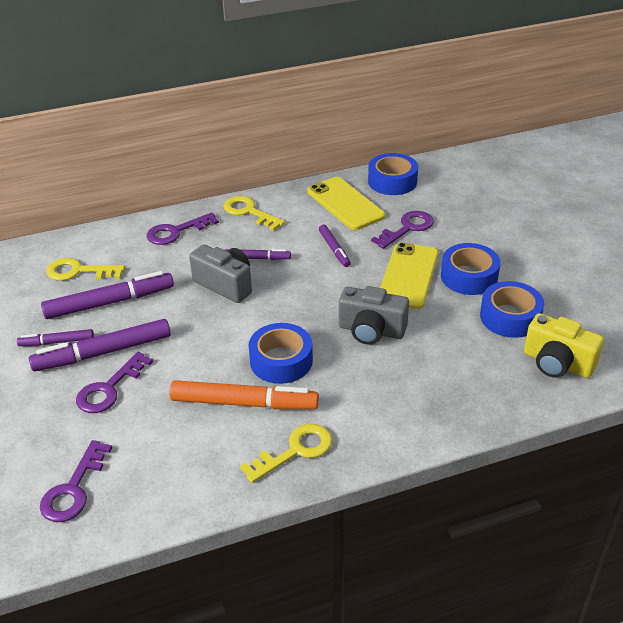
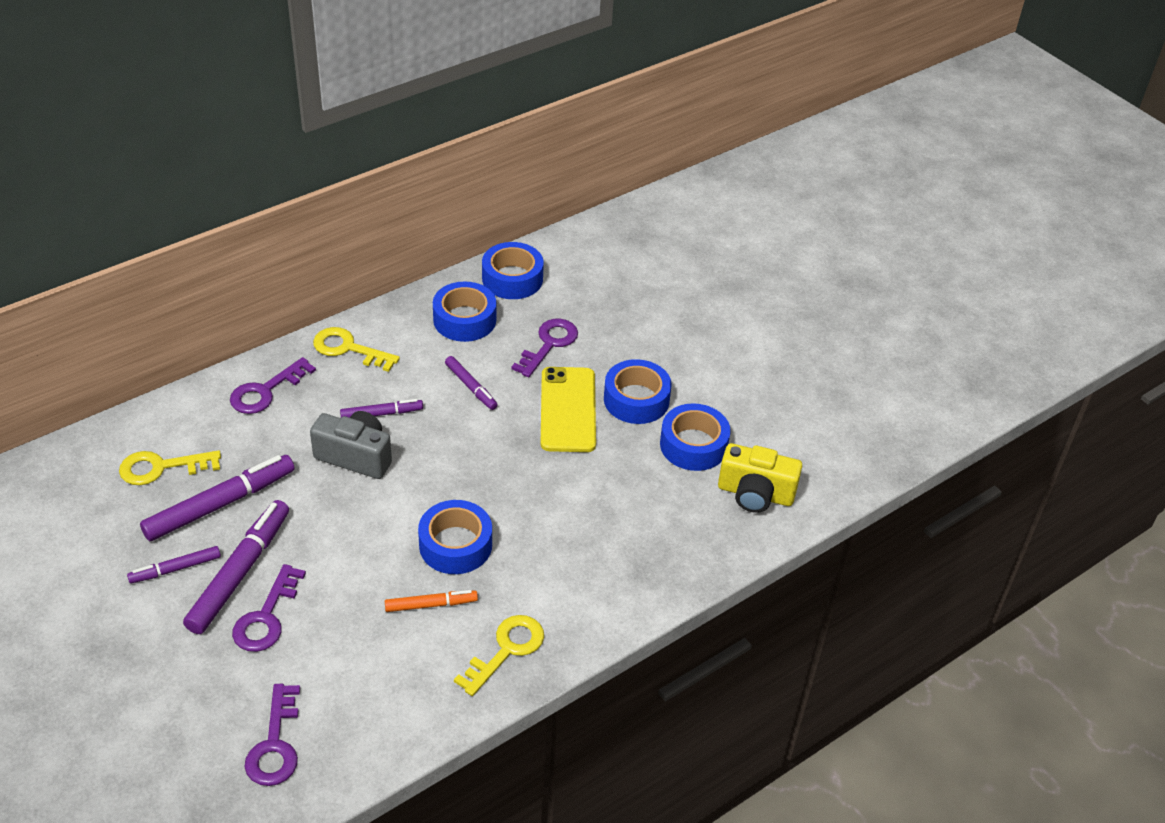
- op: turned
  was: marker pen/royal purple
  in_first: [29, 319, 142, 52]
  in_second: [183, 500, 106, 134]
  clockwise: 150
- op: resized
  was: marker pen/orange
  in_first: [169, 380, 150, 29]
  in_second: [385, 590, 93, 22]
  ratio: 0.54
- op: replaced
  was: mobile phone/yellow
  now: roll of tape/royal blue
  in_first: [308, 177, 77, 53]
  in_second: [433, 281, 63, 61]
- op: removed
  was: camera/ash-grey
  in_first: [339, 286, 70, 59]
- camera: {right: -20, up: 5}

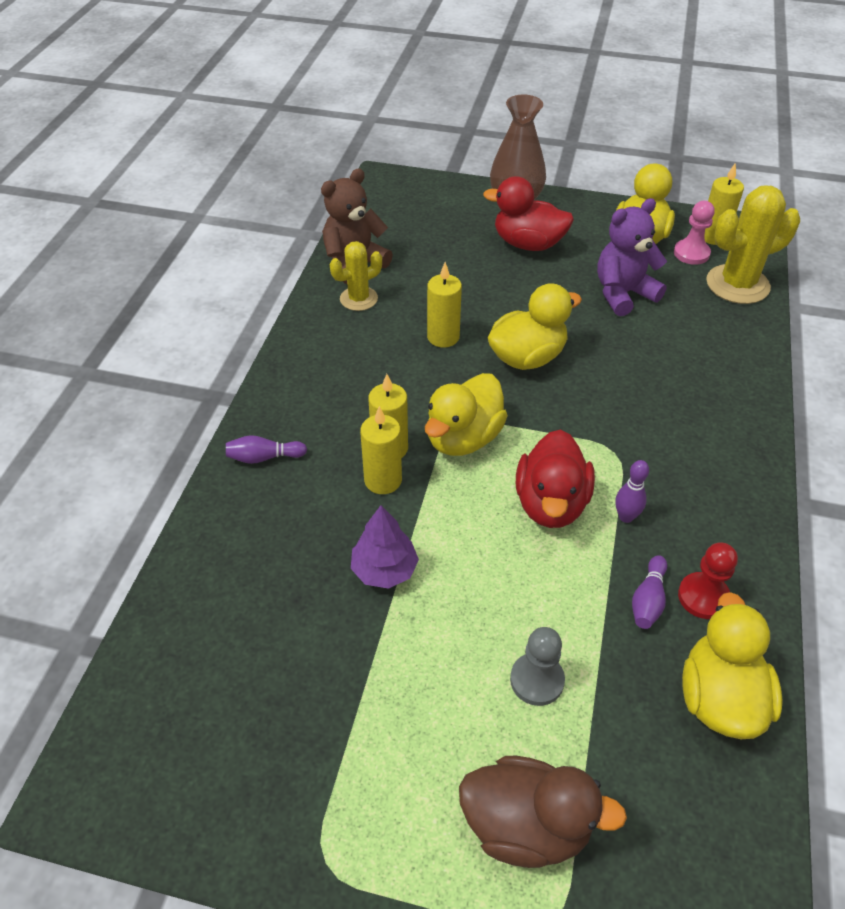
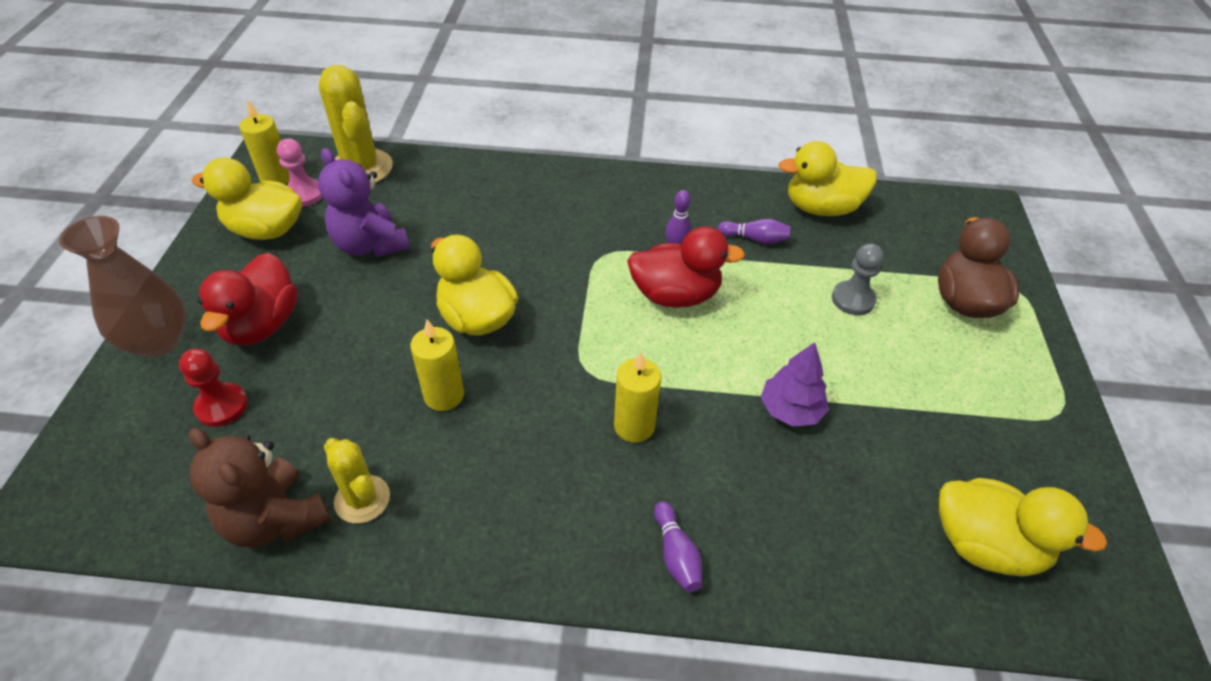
- op: moved
  was: pawn/crimson
  in_first: [678, 543, 60, 76]
  in_second: [179, 349, 69, 78]
- op: moved
  was: rubber duck/yellow
  in_first: [425, 373, 83, 83]
  in_second: [939, 478, 168, 99]
- op: removed
  was: candle/yellow
  in_first: [360, 406, 42, 88]
- camera: {right: -100, up: 0}

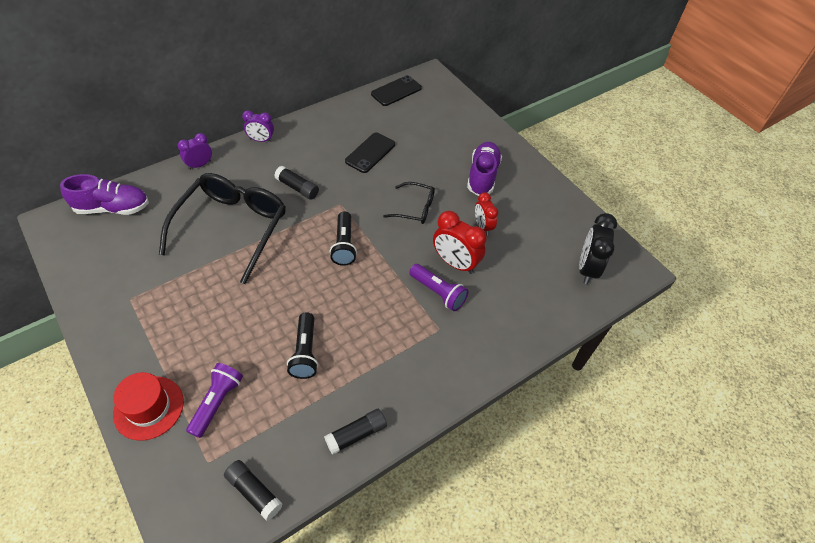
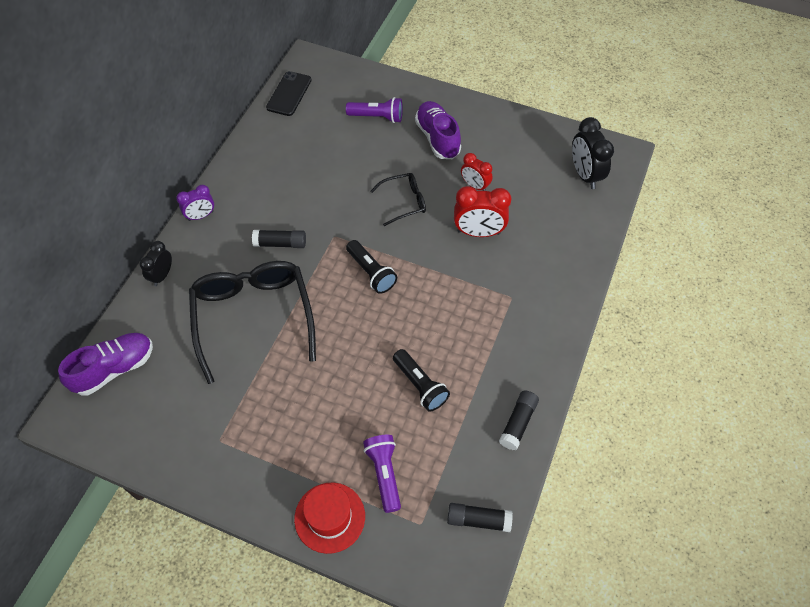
- op: recoloured
  was: bedside clock/royal purple
  now: bedside clock/black
  in_first: [178, 133, 34, 37]
  in_second: [140, 241, 32, 45]
- op: moved
  was: flashlight/royal purple
  in_first: [409, 264, 60, 47]
  in_second: [346, 97, 57, 26]
- op: removed
  was: mobile phone/black
  in_first: [345, 132, 50, 41]
- camera: {right: -30, up: 5}

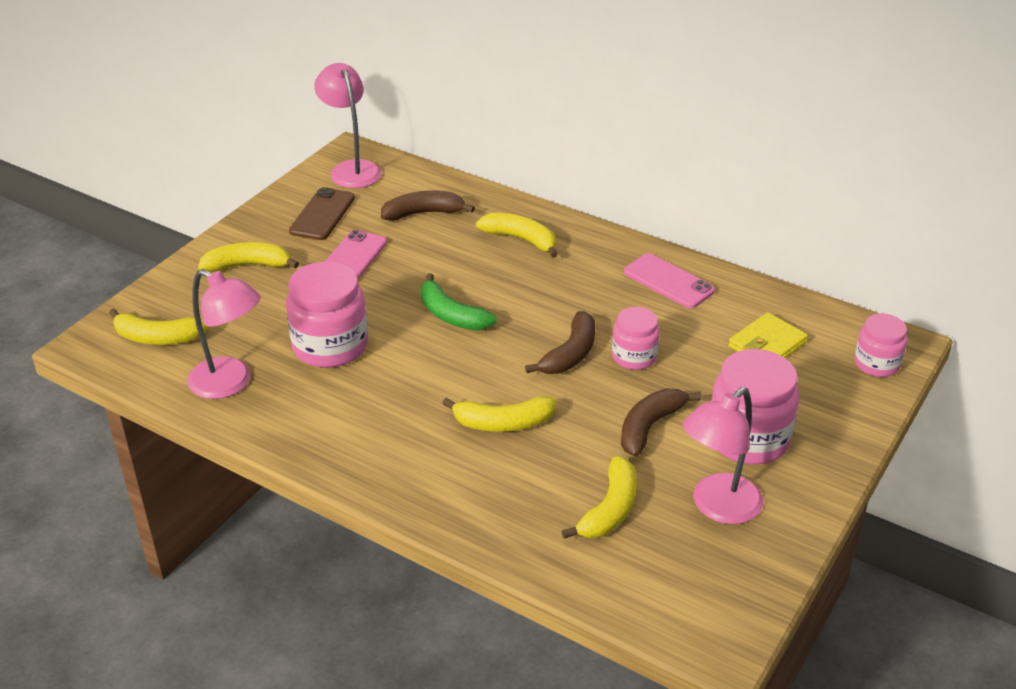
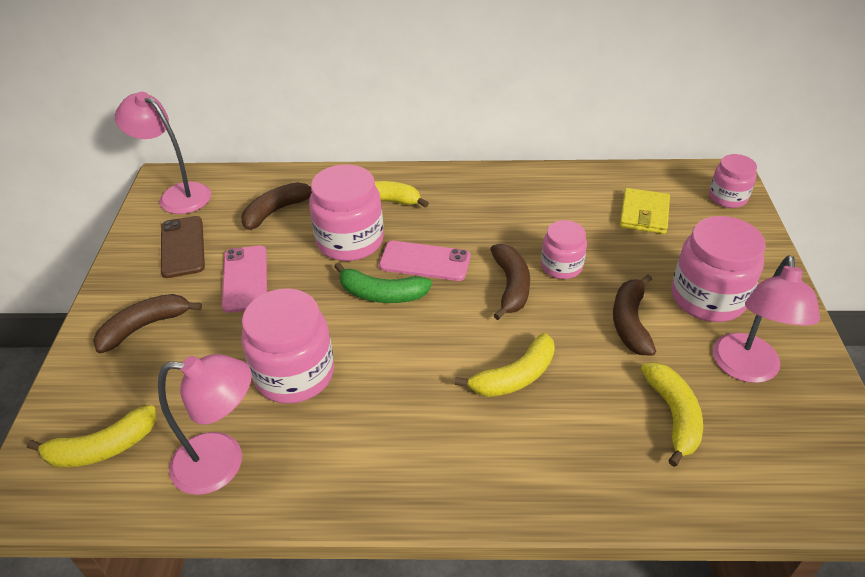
- op: recoloured
  was: banana/yellow
  now: banana/dark brown
  in_first: [198, 242, 101, 30]
  in_second: [93, 294, 109, 59]
- op: added
  now: preserve jar/rosy
  in_second: [309, 164, 75, 97]
- op: moved
  was: mobile phone/rosy
  in_first: [624, 253, 91, 56]
  in_second: [379, 241, 91, 40]
- camera: {right: -30, up: 5}

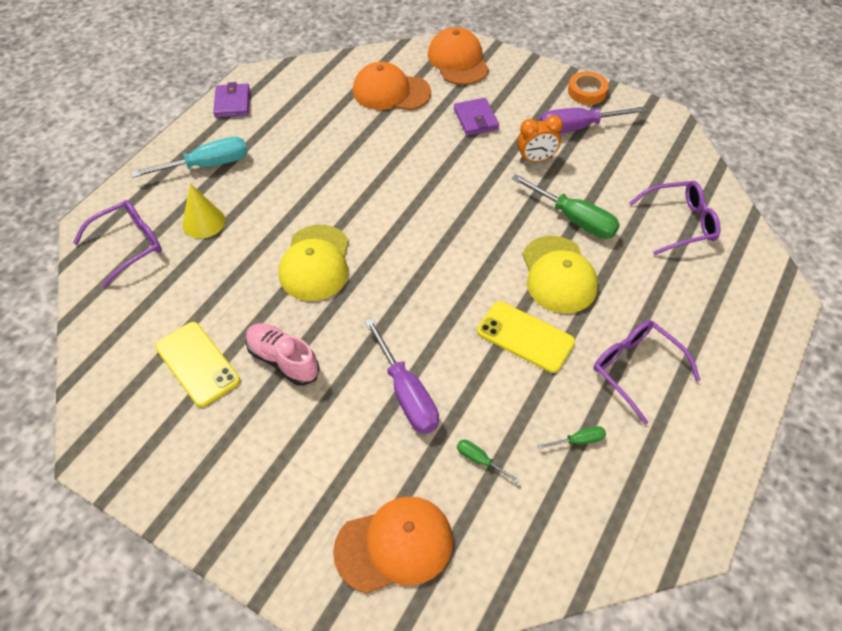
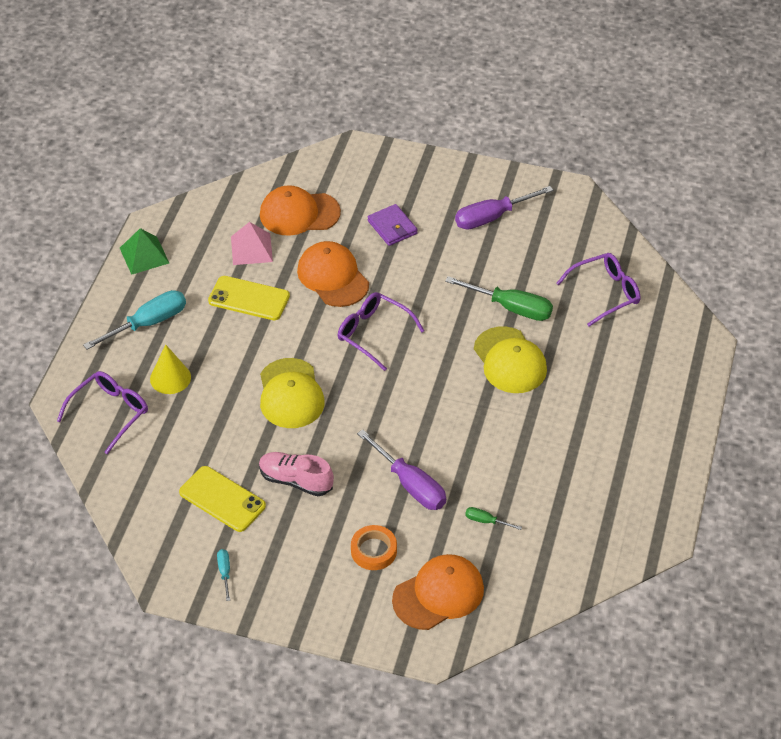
- op: replaced
  was: card wallet/royal purple
  now: pyramid/emerald
  in_first: [213, 82, 37, 36]
  in_second: [120, 228, 49, 47]
- op: moved
  was: mobile phone/yellow
  in_first: [477, 301, 98, 72]
  in_second: [208, 276, 82, 44]
- op: added
  now: flat screwdriver/turquoise
  in_second: [217, 549, 13, 52]
- op: added
  now: pyramid/rosy
  in_second: [231, 222, 42, 43]
- op: moved
  was: cap/orange
  in_first: [428, 27, 61, 58]
  in_second: [297, 241, 72, 66]
- op: moved
  was: glasses/royal purple
  in_first: [593, 320, 107, 104]
  in_second: [338, 292, 86, 79]
- op: moved
  was: roll of tape/orange
  in_first: [568, 71, 41, 34]
  in_second: [351, 525, 46, 45]
- op: removed
  was: bedside clock/orange
  in_first: [517, 115, 46, 47]
- op: removed
  was: flat screwdriver/emerald
  in_first: [538, 426, 68, 23]
- camera: {right: -15, up: -5}

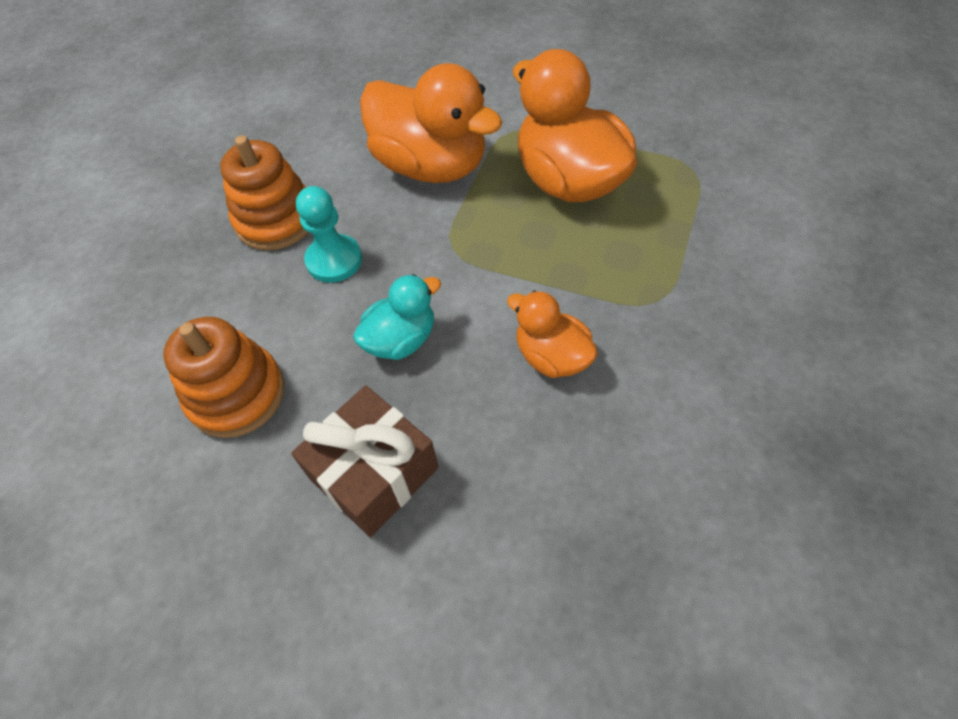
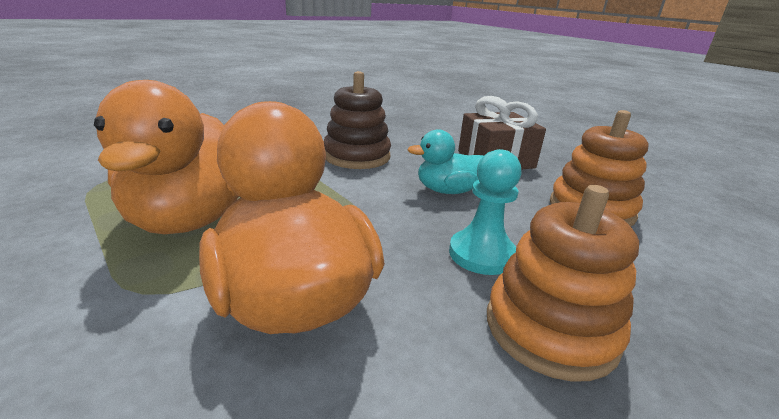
- op: replaced
  was: rubber duck/orange
  now: stacking rings/dark brown
  in_first: [507, 290, 91, 88]
  in_second: [324, 71, 67, 98]
- camera: {right: -155, up: -30}

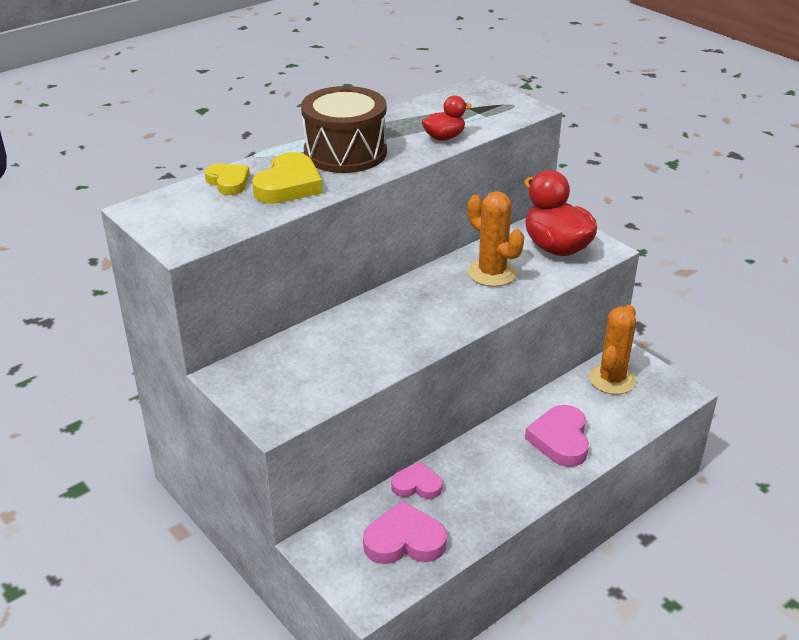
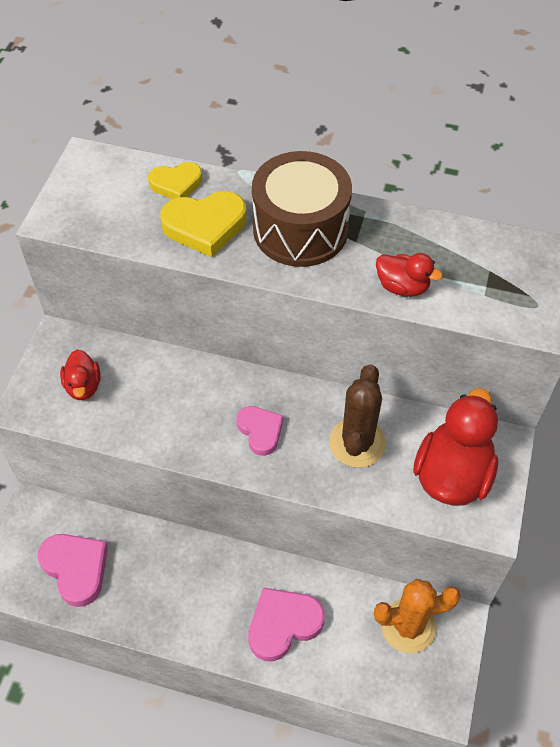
- op: added
  now: rubber duck/crimson
  in_second: [60, 349, 40, 51]
- op: turned
  was: love heart/yellow
  in_first: [205, 163, 45, 32]
  in_second: [148, 162, 54, 37]
  clockwise: 60
- op: moved
  was: love heart/rosy
  in_first: [391, 461, 51, 38]
  in_second: [236, 406, 47, 50]
- op: recoloured
  was: prickly plant/orange
  now: prickly plant/dark brown
  in_first: [467, 191, 57, 96]
  in_second: [329, 364, 57, 104]
- camera: {right: 55, up: 20}

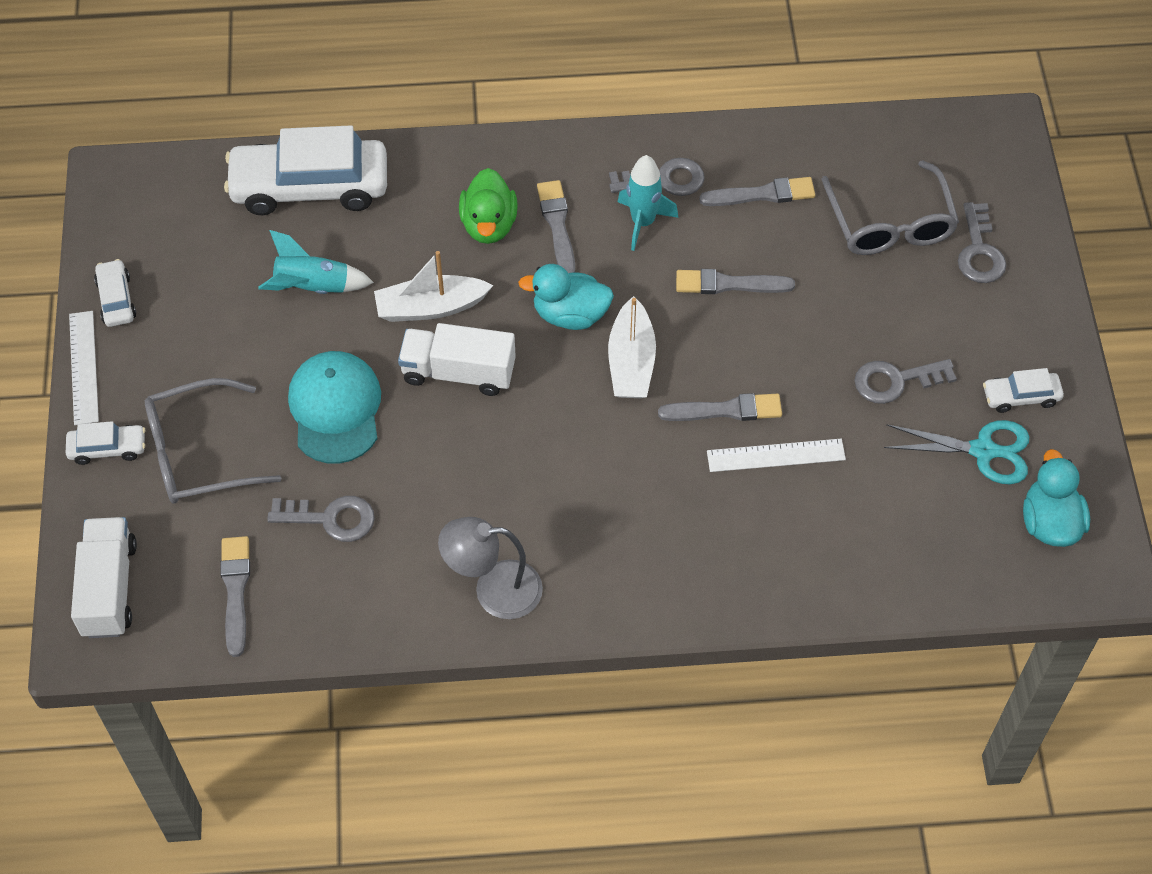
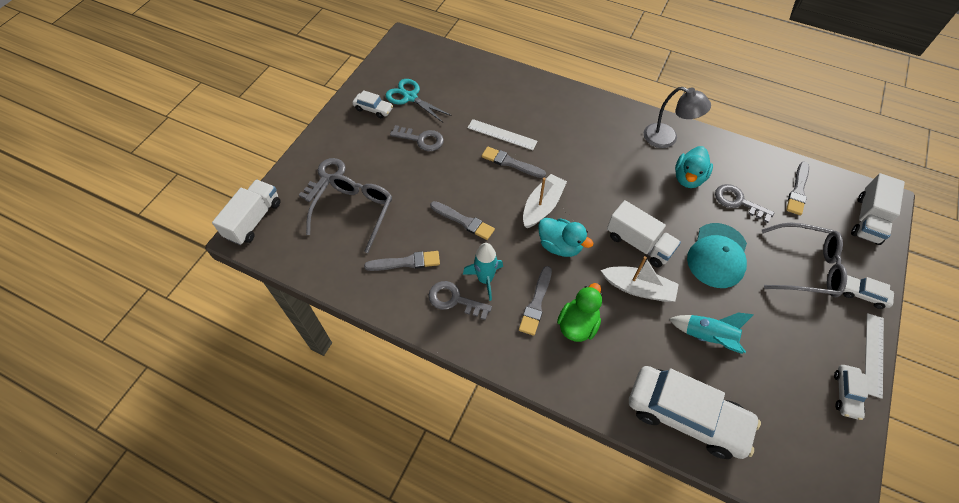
- op: added
  now: toy truck/pure white
  in_second: [212, 179, 69, 66]
- op: turned
  was: paint brush/ash-grey
  in_first: [699, 177, 116, 29]
  in_second: [364, 251, 76, 20]
  clockwise: 150
- op: moved
  was: rubber duck/turquoise
  in_first: [1023, 449, 67, 98]
  in_second: [675, 146, 38, 42]
- camera: {right: -150, up: 0}

